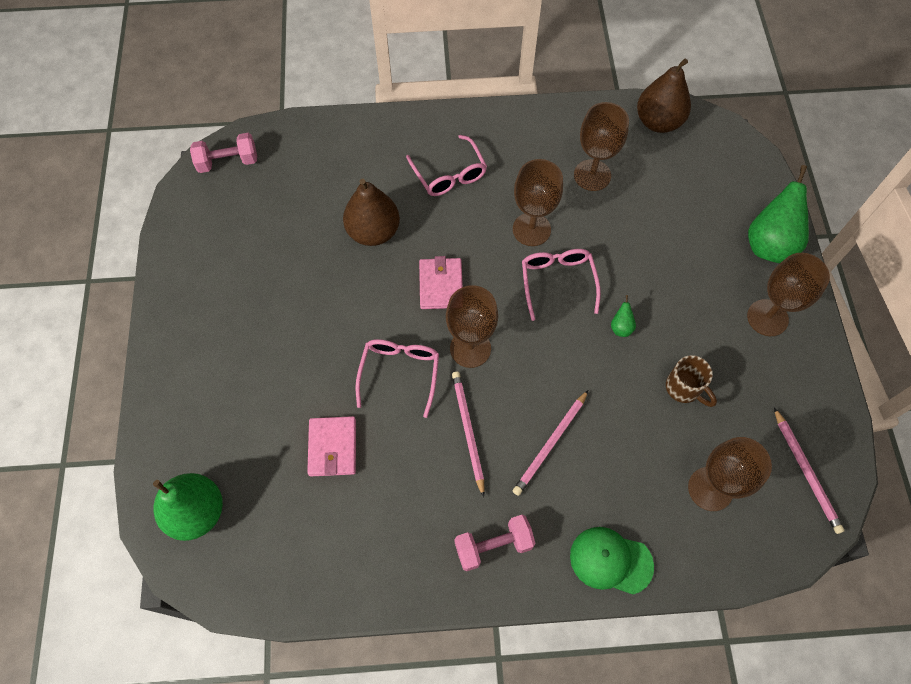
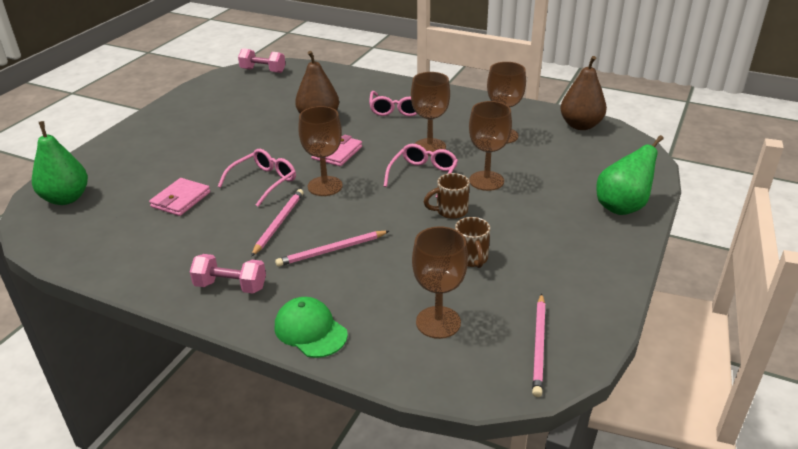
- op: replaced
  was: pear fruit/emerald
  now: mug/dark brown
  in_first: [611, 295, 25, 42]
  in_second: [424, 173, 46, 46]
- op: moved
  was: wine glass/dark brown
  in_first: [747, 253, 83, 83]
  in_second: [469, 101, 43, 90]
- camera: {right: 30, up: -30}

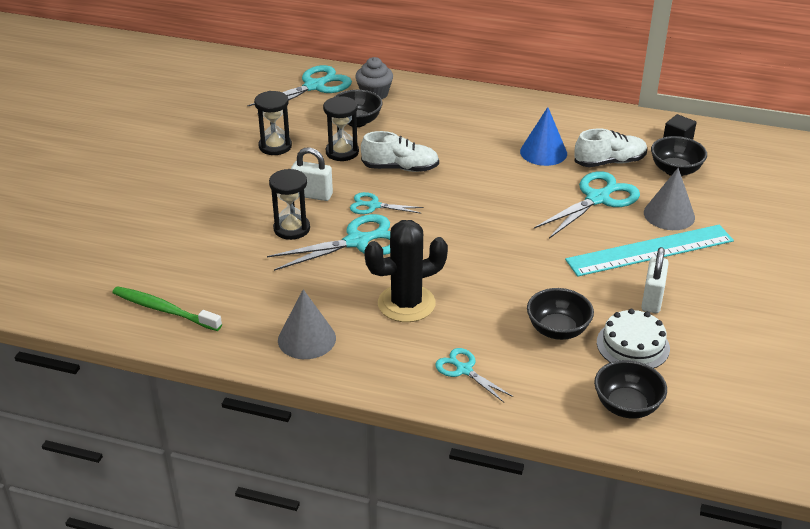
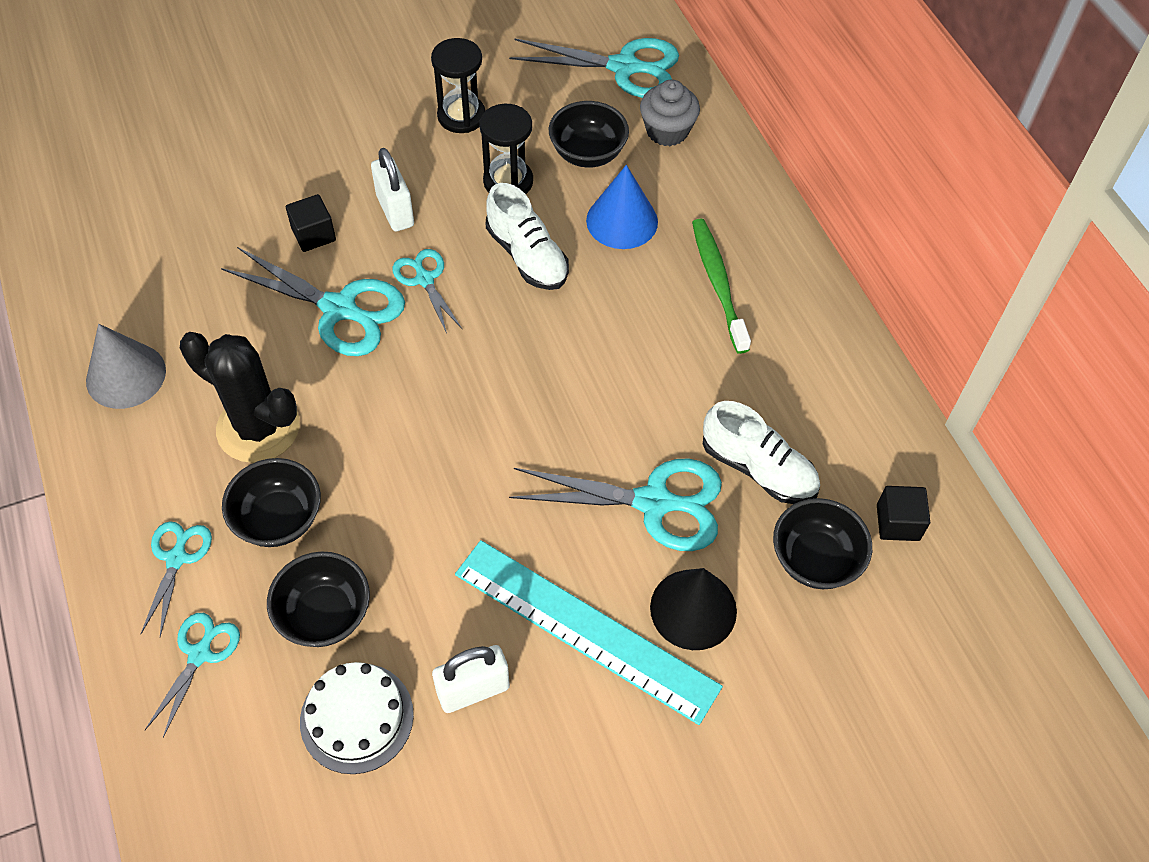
- op: added
  now: shears/turquoise
  in_second: [145, 613, 95, 125]
- op: moved
  was: bowl/black
  in_first: [594, 360, 73, 58]
  in_second: [222, 458, 99, 89]
- op: replaced
  was: sand timer/black
  now: block/black
  in_first: [269, 169, 41, 71]
  in_second: [286, 194, 50, 58]
- op: moved
  was: cone shape/royal blue
  in_first: [520, 107, 47, 59]
  in_second: [586, 165, 72, 84]
- op: recoloured
  was: cone shape/ash-grey
  now: cone shape/black
  in_first: [644, 168, 51, 62]
  in_second: [650, 568, 87, 82]
- op: moved
  was: tooth brush/emerald
  in_first: [112, 286, 110, 45]
  in_second: [692, 218, 59, 136]
- camera: {right: 50, up: 20}

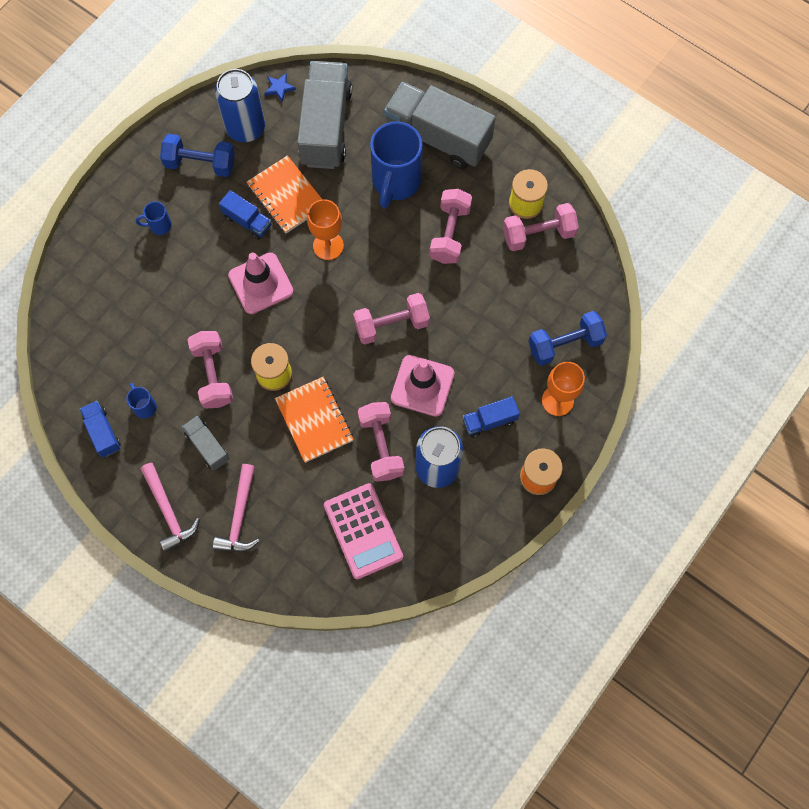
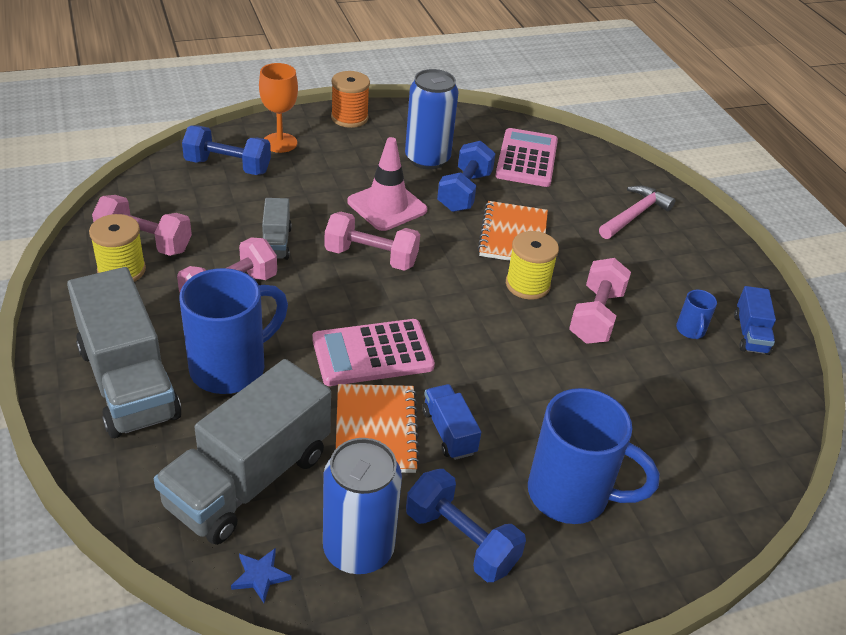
- op: moved
  was: toy truck/ash-grey
  in_first: [182, 416, 47, 55]
  in_second: [262, 198, 30, 62]
- op: replaced
  was: wine glass/orange
  now: pocket calculator/rosy
  in_first: [307, 199, 37, 61]
  in_second: [313, 319, 122, 67]
- op: recoloured
  was: free weight/rosy
  now: free weight/royal blue
  in_first: [358, 402, 46, 80]
  in_second: [437, 141, 59, 71]
- op: resized
  was: mug/royal blue
  in_first: [136, 201, 36, 34]
  in_second: [528, 388, 132, 136]
  ratio: 2.27
- op: removed
  was: hammer/rosy
  in_first: [141, 463, 59, 89]
- op: removed
  was: safety cone/rosy
  in_first: [228, 252, 66, 62]
- op: removed
  was: toy truck/royal blue
  in_first: [462, 396, 58, 42]
- camera: {right: -150, up: -30}

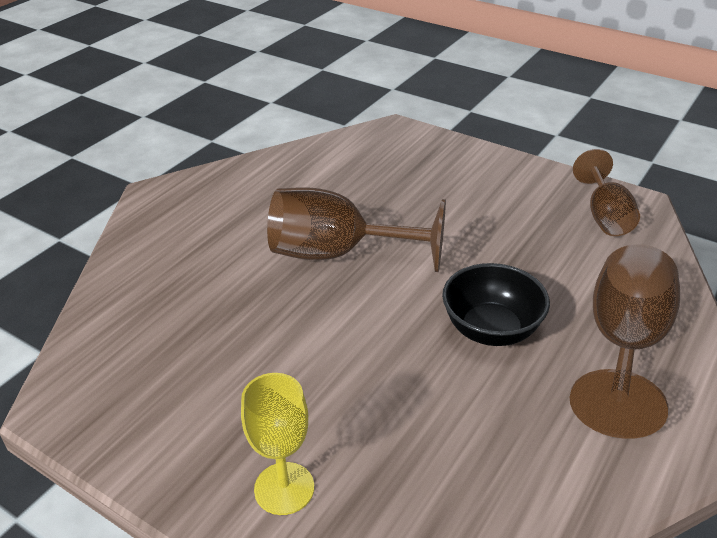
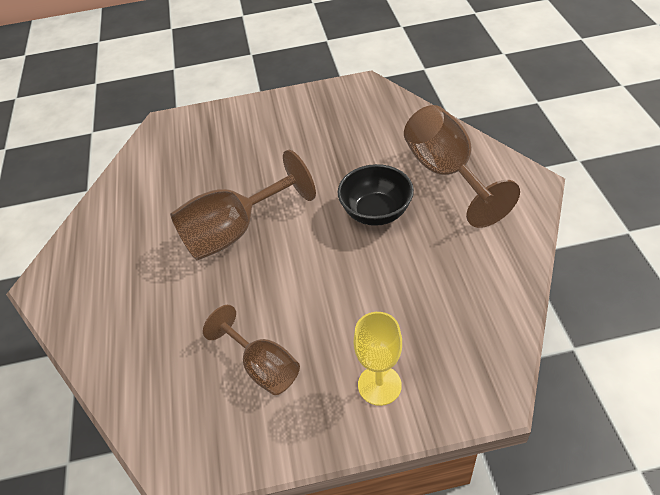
- op: moved
  was: wine glass/dark brown
  in_first: [573, 149, 67, 87]
  in_second: [203, 305, 97, 90]
- camera: {right: -40, up: 10}

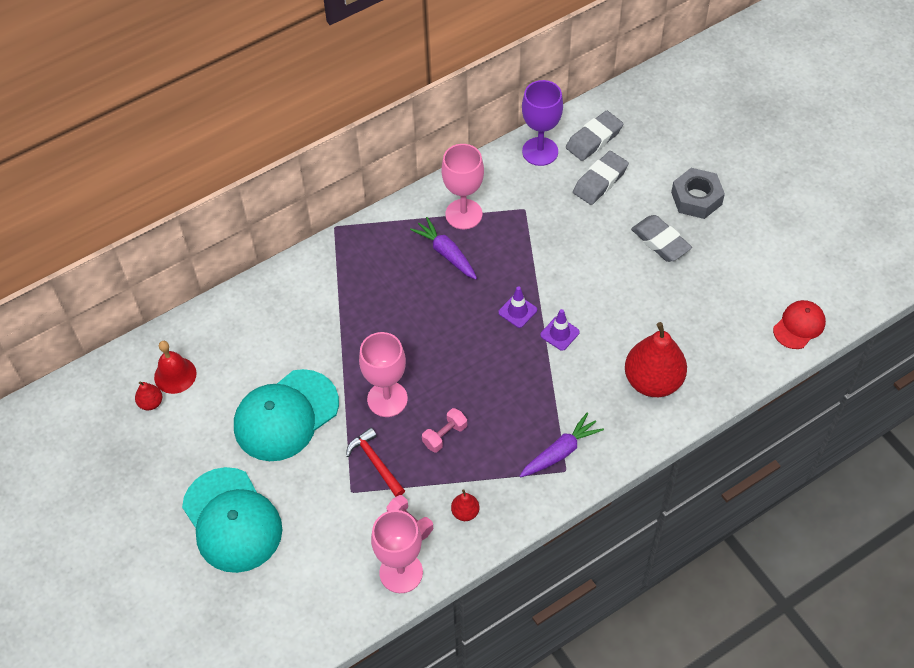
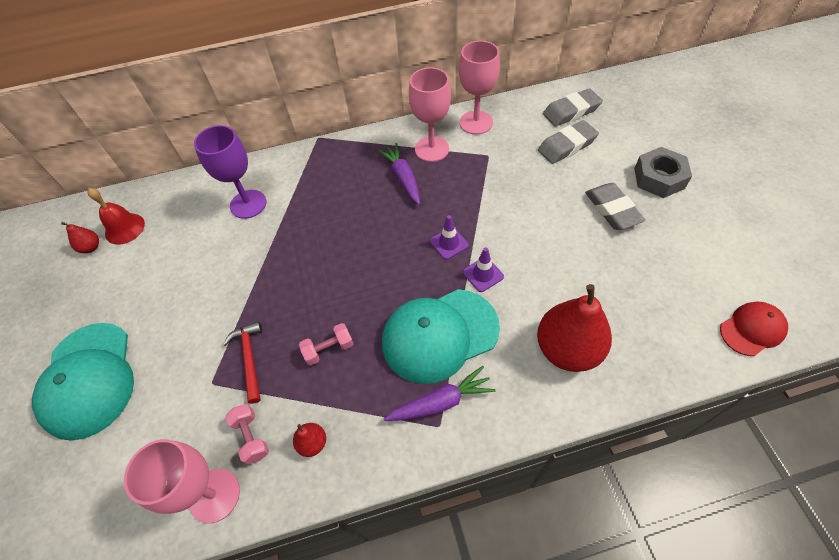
- op: moved
  was: wine glass/royal purple
  in_first: [522, 80, 41, 86]
  in_second: [194, 125, 72, 94]
- op: moved
  was: cap/turquoise
  in_first: [234, 369, 105, 92]
  in_second: [382, 289, 118, 95]
- op: moved
  was: wine glass/rosy
  in_first: [359, 332, 49, 85]
  in_second: [459, 41, 41, 94]
- camera: {right: 20, up: 0}

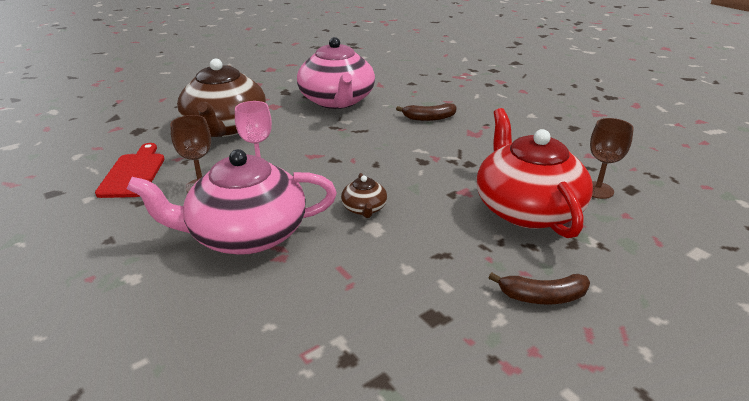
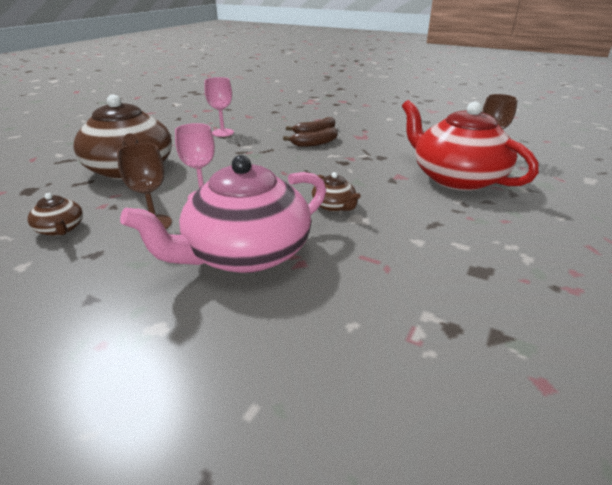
- op: replaced
  was: cutting board/crimson
  now: tea pot/dark brown
  in_first: [95, 143, 69, 55]
  in_second: [28, 193, 55, 43]
- op: replaced
  was: tea pot/rosy
  now: wine glass/rosy
  in_first: [297, 37, 78, 72]
  in_second: [204, 77, 30, 60]
- op: moved
  was: banana/dark brown
  in_first: [488, 273, 102, 31]
  in_second: [283, 127, 55, 20]
- camera: {right: -25, up: 0}

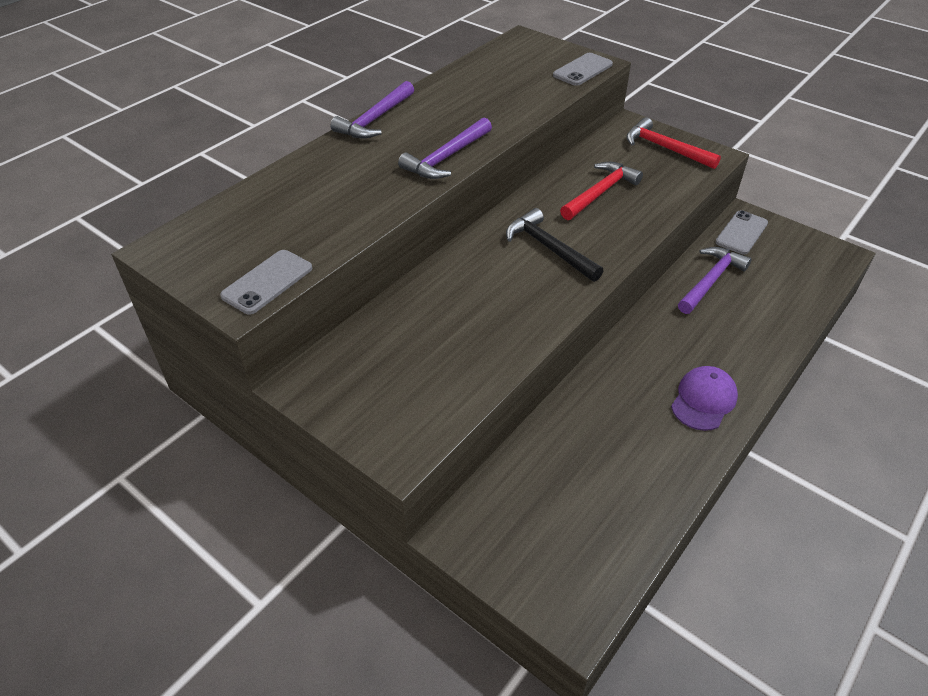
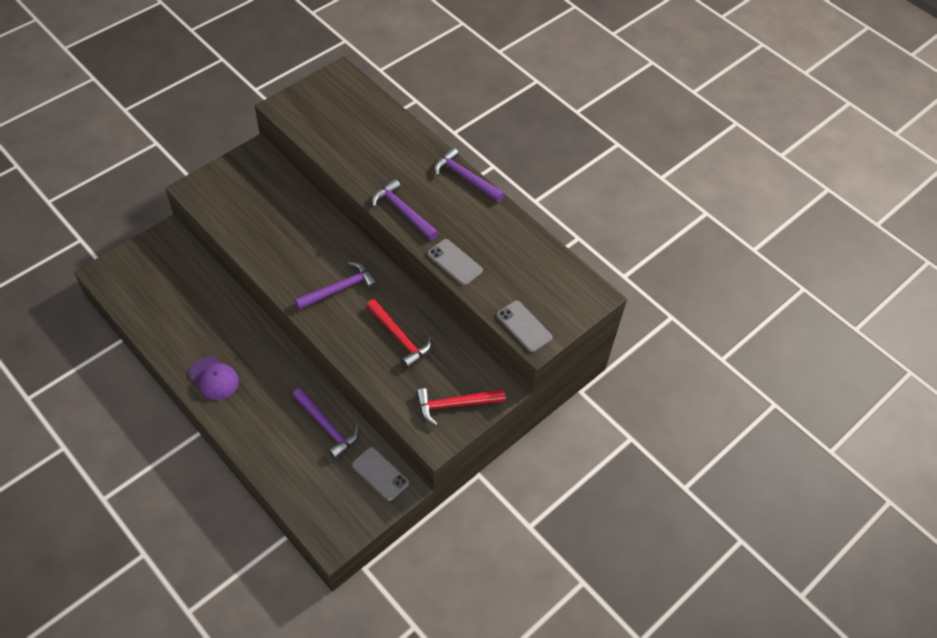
- op: recoloured
  was: hammer/black
  now: hammer/royal purple
  in_first: [506, 208, 97, 74]
  in_second: [295, 262, 83, 48]
- op: turned
  was: hammer/crimson
  in_first: [626, 117, 95, 52]
  in_second: [416, 388, 90, 38]
  clockwise: -150
- op: moved
  was: mobile phone/ash-grey
  in_first: [220, 250, 92, 64]
  in_second: [427, 239, 56, 47]
- camera: {right: 95, up: 10}

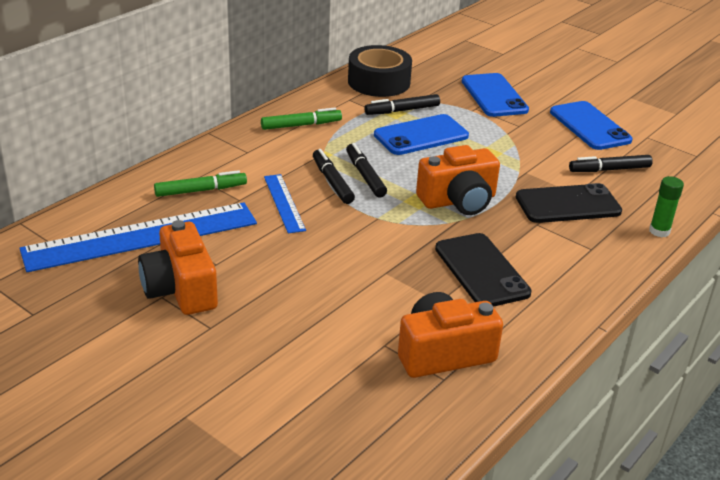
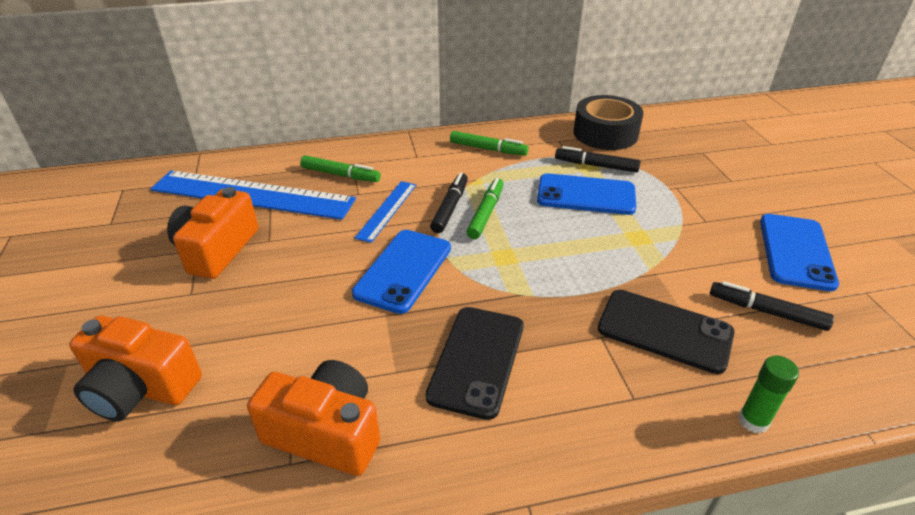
- op: moved
  was: camera/orange
  in_first: [416, 145, 84, 70]
  in_second: [69, 316, 133, 105]
- op: moved
  was: mobile phone/royal blue
  in_first: [462, 73, 67, 44]
  in_second: [352, 230, 99, 84]
- op: recoloured
  was: marker pen/black
  now: marker pen/emerald
  in_first: [346, 143, 41, 55]
  in_second: [466, 178, 38, 61]
- camera: {right: 40, up: 5}

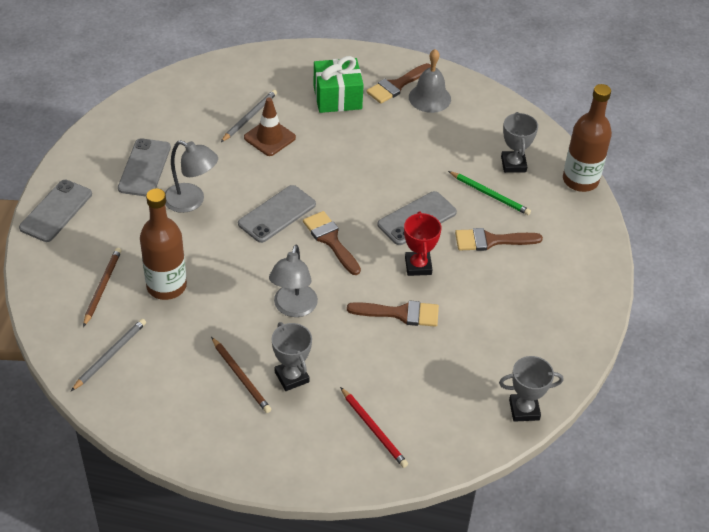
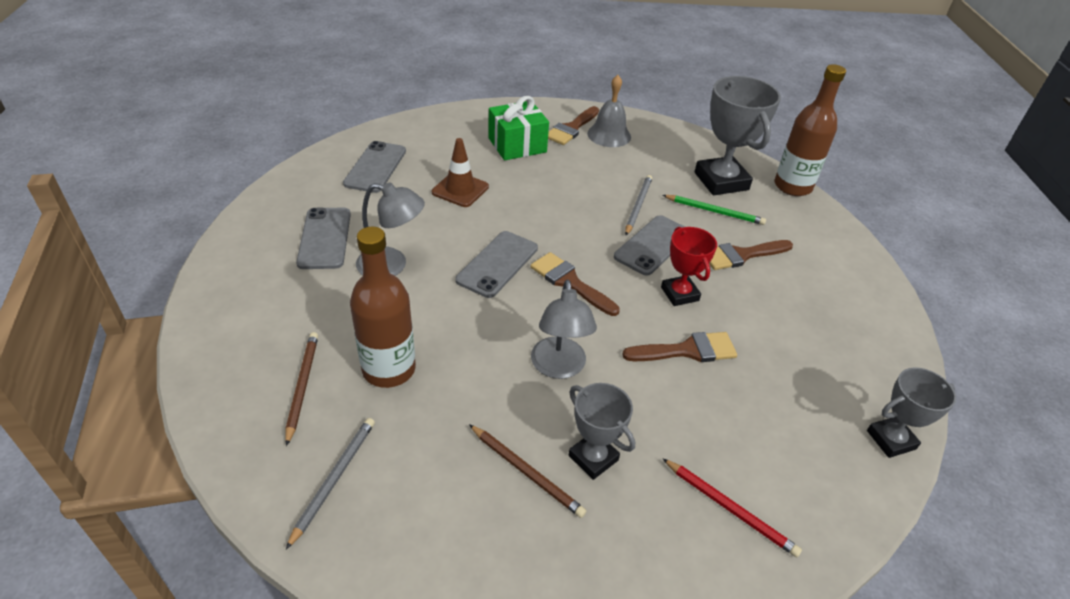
- op: moved
  was: mobile phone/ash-grey
  in_first: [19, 180, 73, 62]
  in_second: [343, 141, 63, 52]
- op: moved
  was: wooden pencil/ash-grey
  in_first: [221, 90, 56, 52]
  in_second: [625, 175, 27, 60]
- op: resized
  was: trophy/ash-grey
  in_first: [501, 112, 37, 61]
  in_second: [695, 76, 86, 119]
  ratio: 1.71
- camera: {right: -15, up: -5}

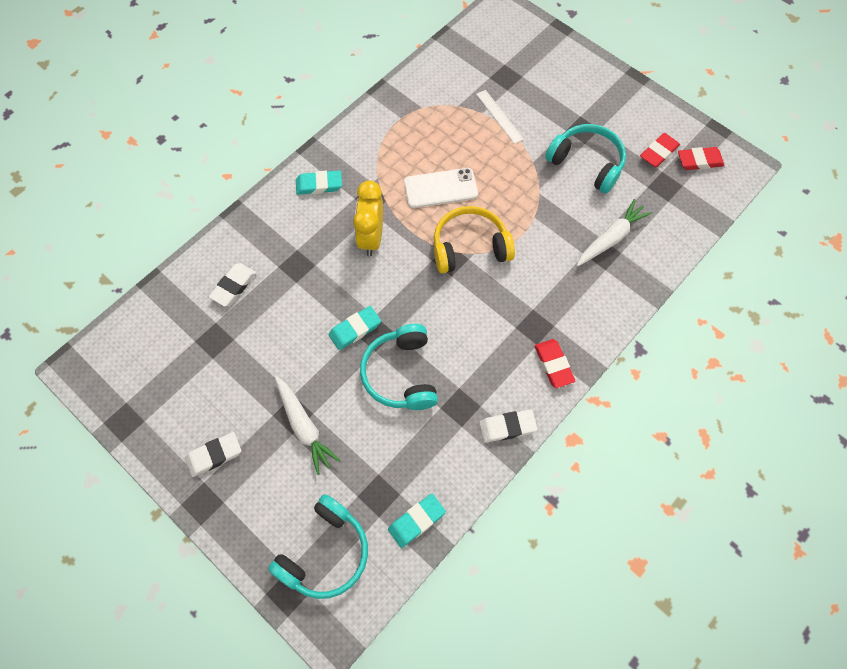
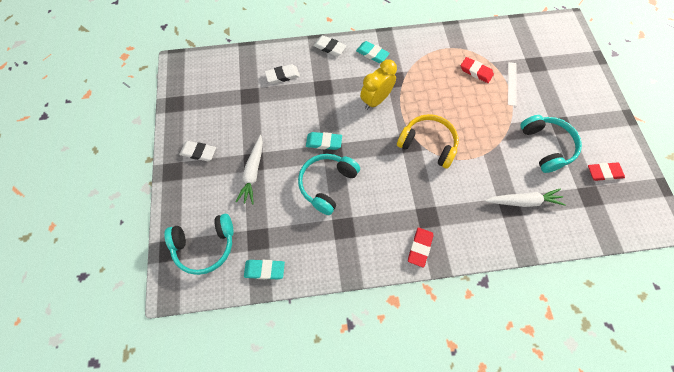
- op: moved
  was: eraser/pure white
  in_first: [479, 409, 58, 34]
  in_second: [313, 35, 33, 21]
- op: moved
  was: eraser/crimson
  in_first: [678, 147, 47, 23]
  in_second: [461, 57, 33, 26]
- op: removed
  was: mobile phone/pure white
  in_first: [404, 168, 74, 40]
- camera: {right: 40, up: 0}

